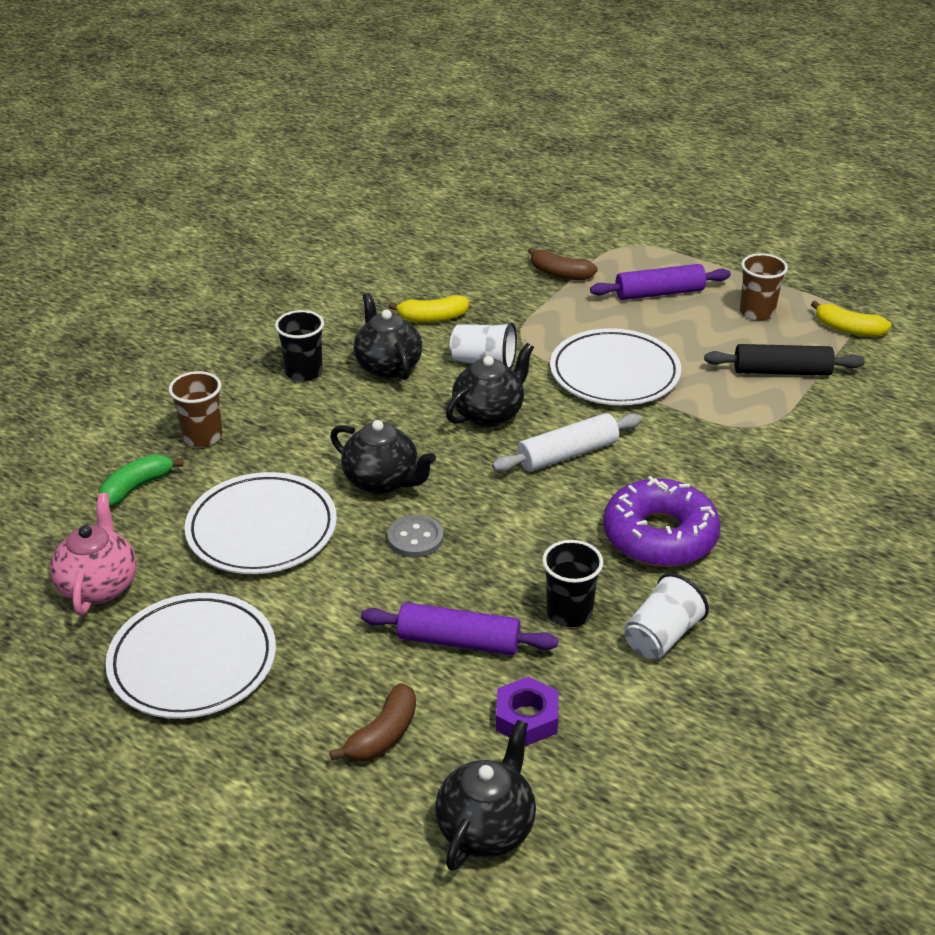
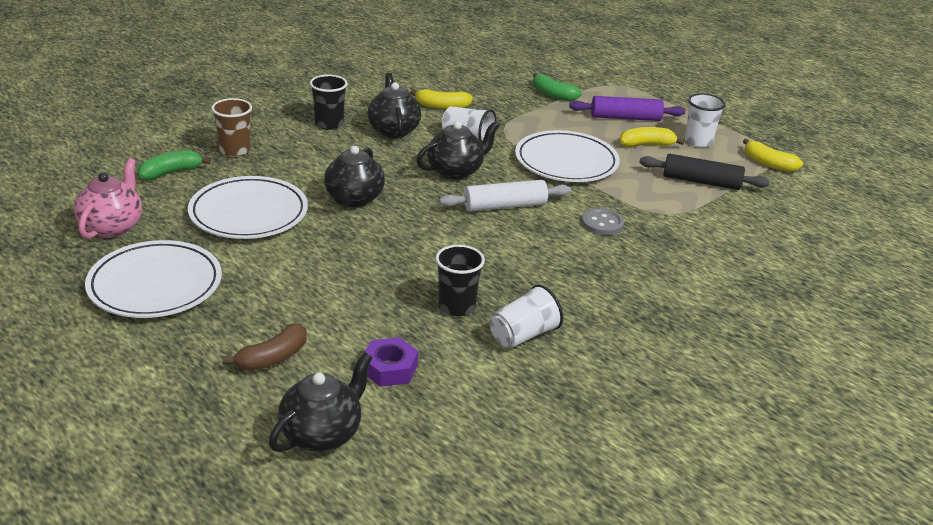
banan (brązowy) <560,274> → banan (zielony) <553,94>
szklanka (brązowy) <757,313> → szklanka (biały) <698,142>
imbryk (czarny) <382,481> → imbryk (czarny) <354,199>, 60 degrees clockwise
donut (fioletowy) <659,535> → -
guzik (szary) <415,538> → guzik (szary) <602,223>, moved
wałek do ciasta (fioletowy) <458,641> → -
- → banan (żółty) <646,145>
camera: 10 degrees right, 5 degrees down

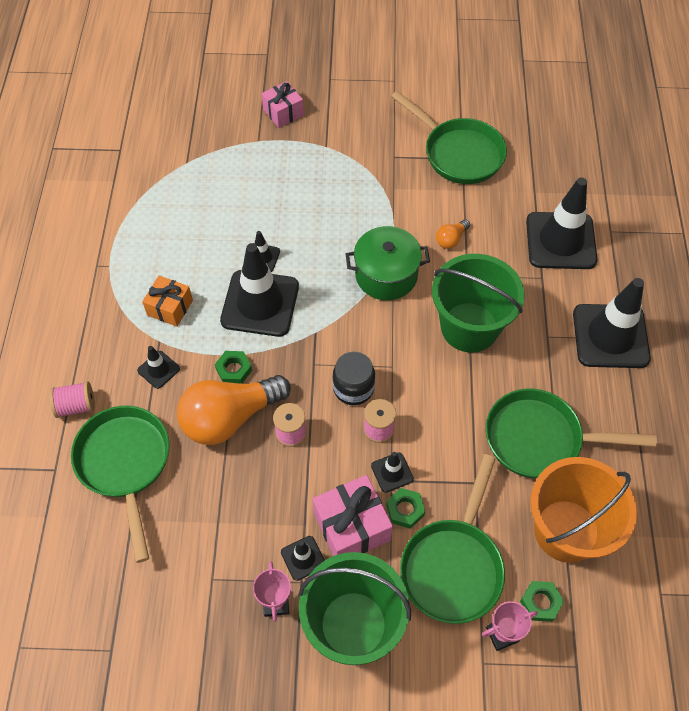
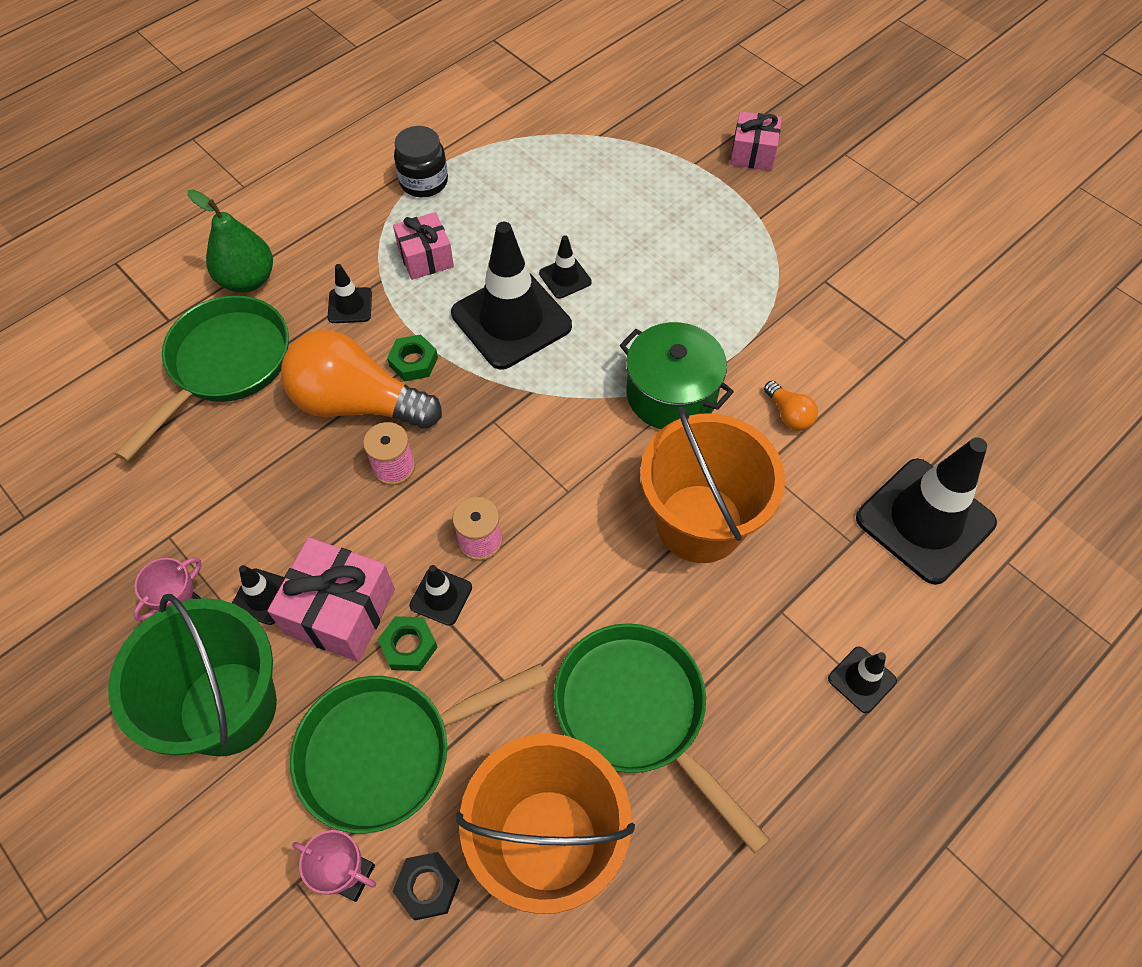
patelnia (zielony) <458,153> → -
żarówka (pomarańczowy) <451,239> → żarówka (pomarańczowy) <789,414>, 120 degrees counterclockwise
wiadro (zielony) <469,327> → wiadro (pomarańczowy) <699,523>
prezent (pomarańczowy) <170,308> → prezent (różowy) <425,257>
pachołek (czarny) <610,336> → pachołek (czarny) <861,679>, x0.45
słoik (czarny) <353,388> → słoik (czarny) <424,182>, moved
szpulka (różowy) <76,406> → gruszka (zielony) <248,280>
nakrętka (zielony) <540,602> → nakrętka (czarny) <427,887>
camera: 45 degrees right, 0 degrees up

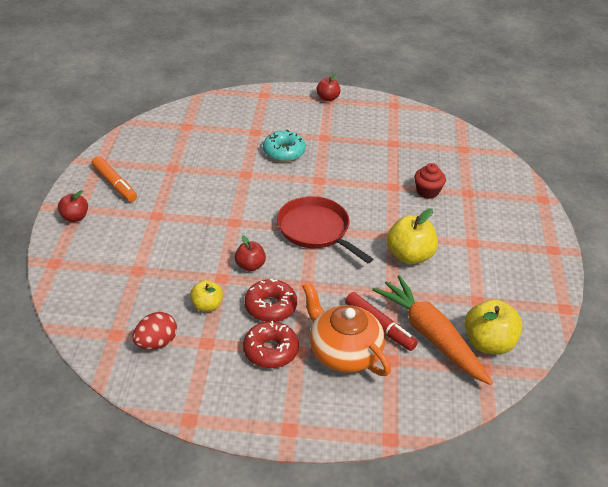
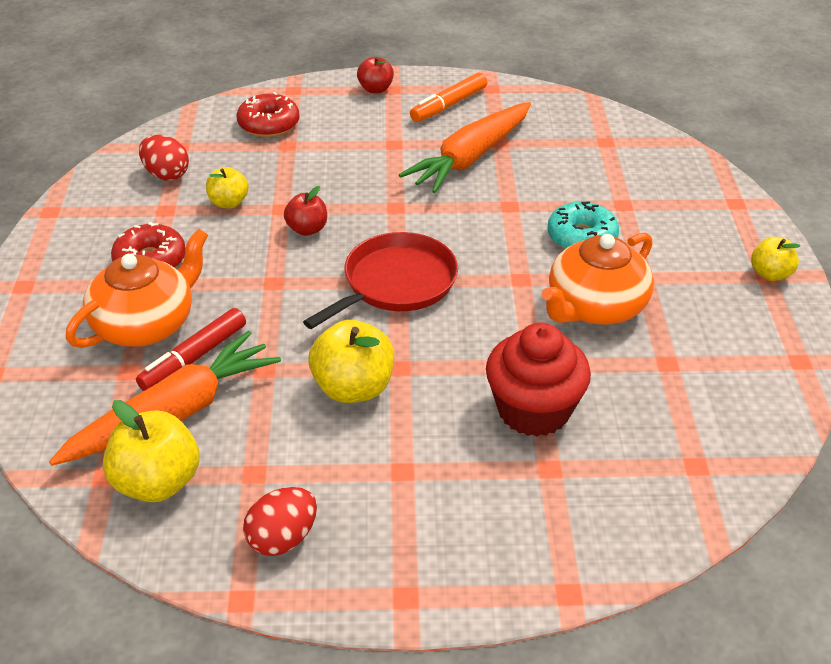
jabłko (czerwony) <327,98> → jabłko (żółty) <770,274>
muffinka (czerwony) <427,191> → muffinka (czerwony) <533,410>, x1.73
donut (czerwony) <270,307> → donut (czerwony) <269,124>, moved
- → marchewka (pomarańczowy) <470,158>
- → imbryk (pomarańczowy) <595,307>
- → jajko (czerwony) <282,539>
camera: 85 degrees right, 0 degrees up

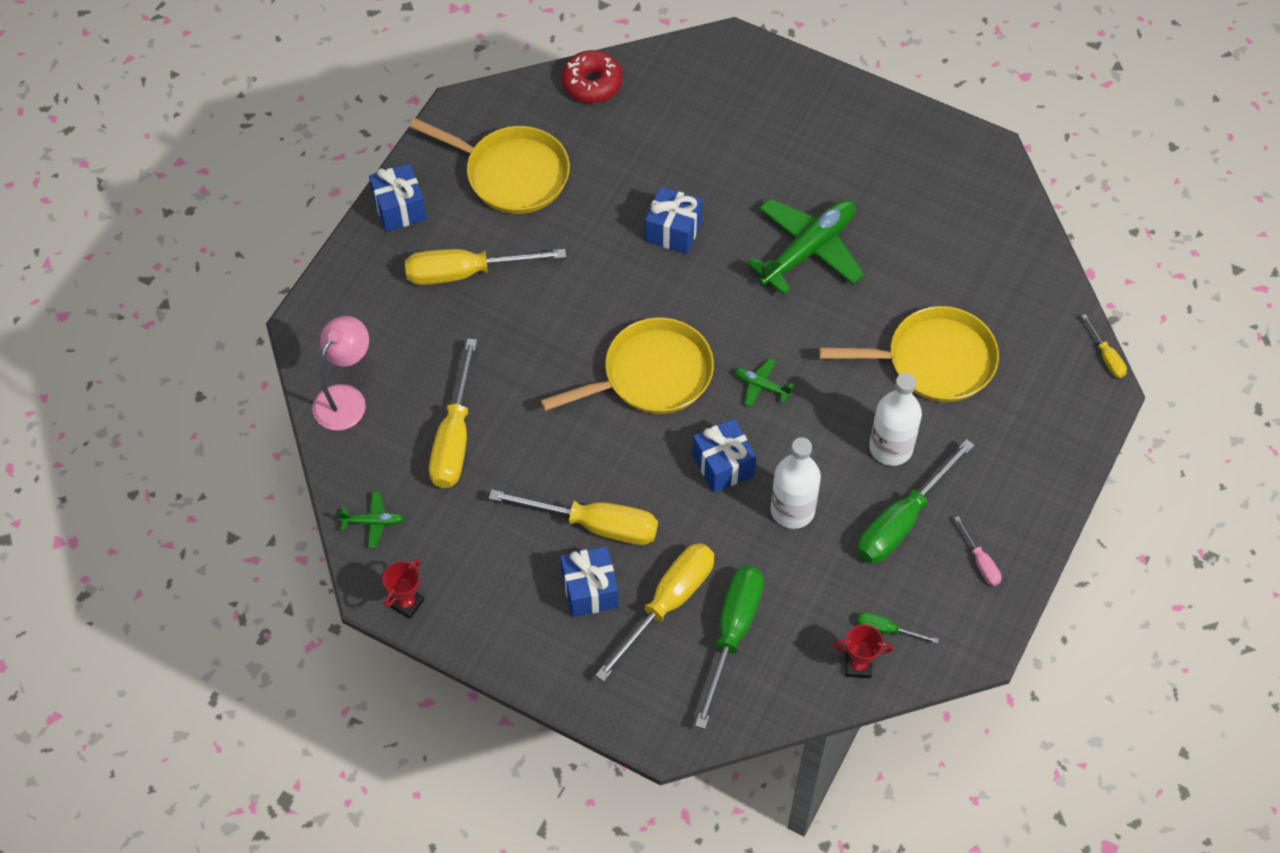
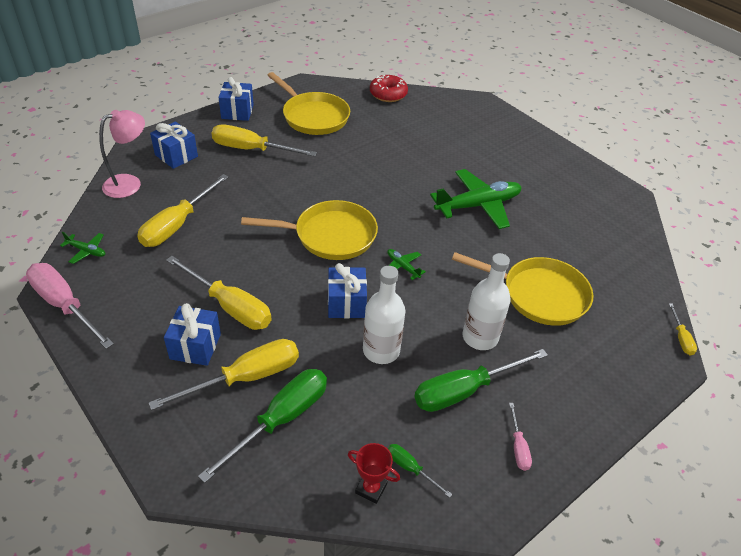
prezent (niebieski) <673,231> → prezent (niebieski) <176,156>, moved
puchar (czerwony) <407,603> → śrubokręt (różowy) <65,305>
camera: 20 degrees right, 15 degrees down

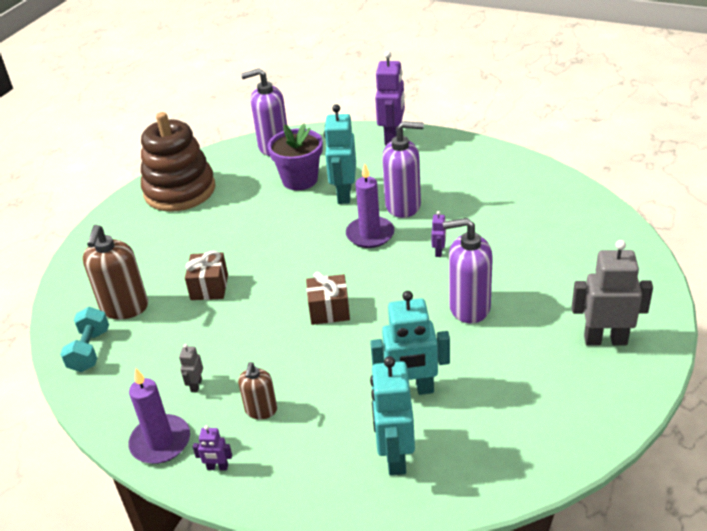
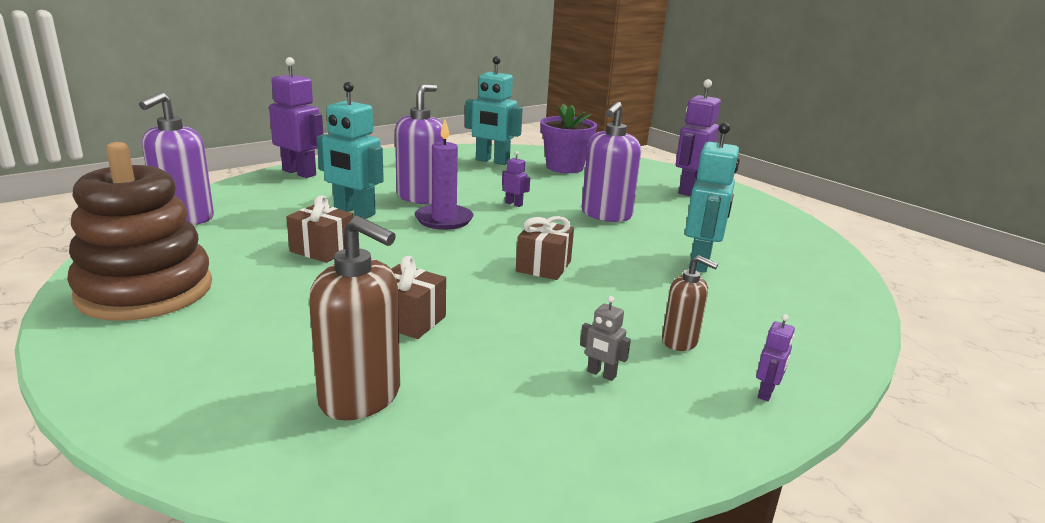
doniczka (fioletowy) <300,180> → doniczka (fioletowy) <564,167>, moved
robot (szary) <605,340> → robot (fioletowy) <689,190>
hantel (turkusowy) <90,351> → -
robot (turkusowy) <395,456> → robot (turkusowy) <492,161>, moved
świeca (fioletowy) <160,442> → -
- → prezent (brązowy) <322,249>
camera: 70 degrees left, 15 degrees down

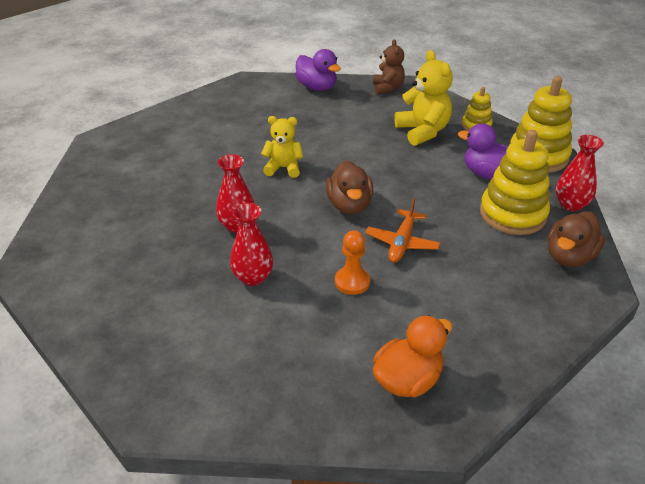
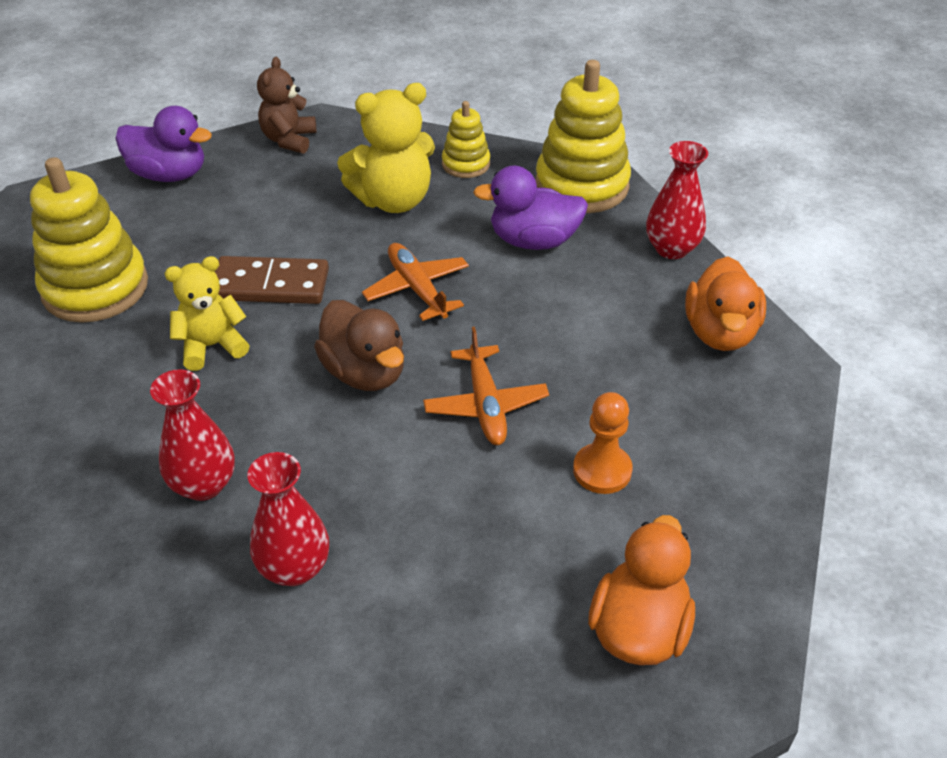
miś (brązowy) <388,88> → miś (brązowy) <289,140>, 135 degrees counterclockwise
miś (żółty) <423,131> → miś (żółty) <393,200>, 120 degrees clockwise
zabawka nakładanka (żółty) <512,214> → zabawka nakładanka (żółty) <95,288>, moved
kaczka (brązowy) <569,257> → kaczka (pomarańczowy) <720,332>
pionek (pomarańczowy) <352,282> → pionek (pomarańczowy) <602,470>, moved
- → samolot (pomarańczowy) <417,289>
- → kostka domina (brązowy) <270,285>
camera: 30 degrees left, 5 degrees up

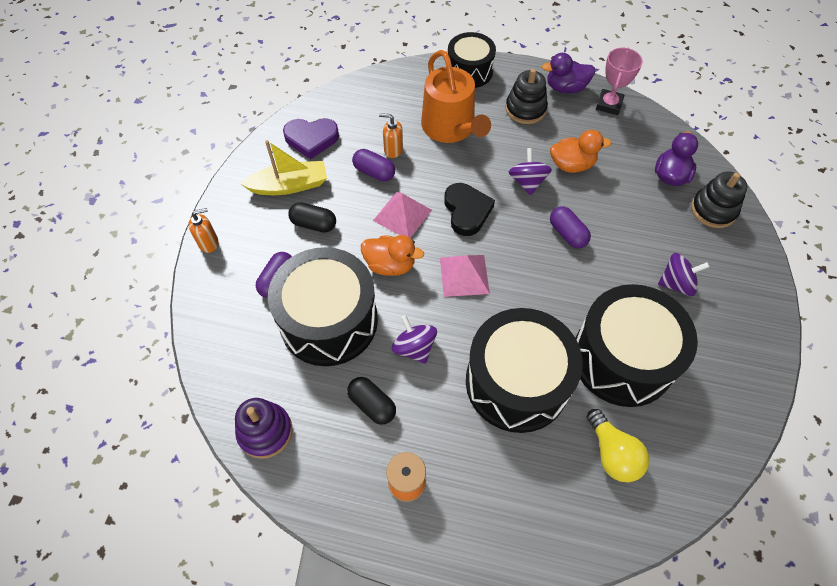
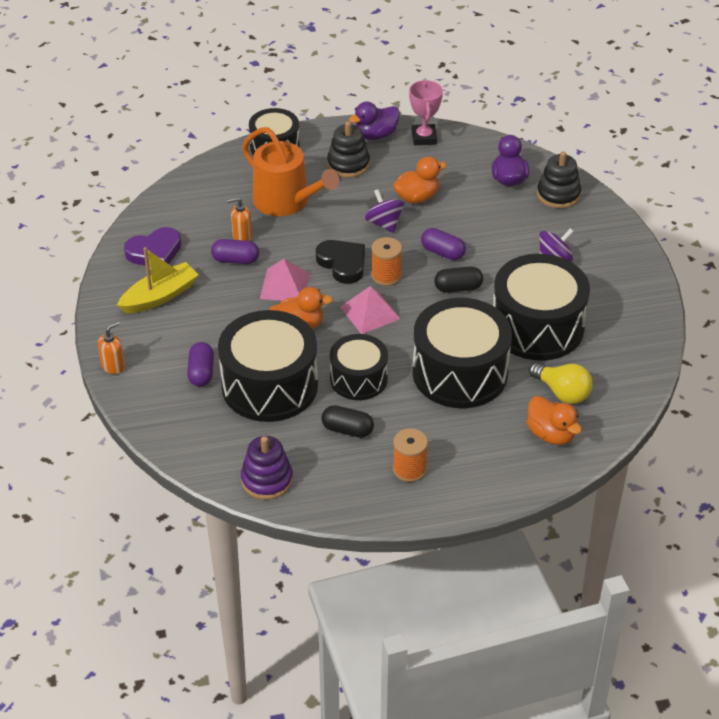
kapsułka (czarny) <314,224> → kapsułka (czarny) <458,288>, moved
bączek (fioletowy) <414,348> → bęben (czarny) <358,379>
- → szpulka (pomarańczowy) <386,276>
- → kaczka (pomarańczowy) <551,434>
camera: 25 degrees left, 15 degrees down

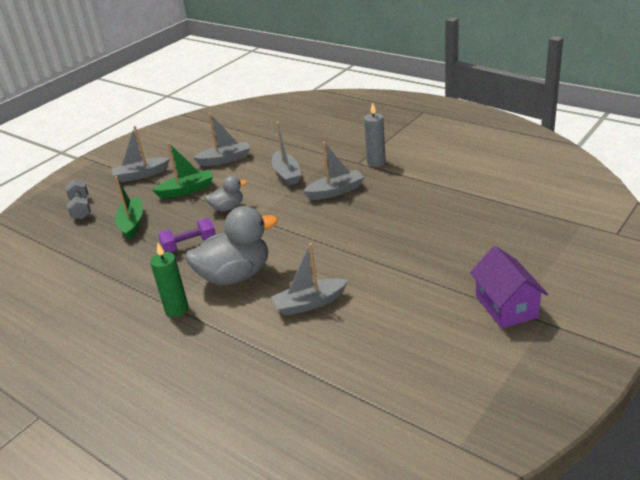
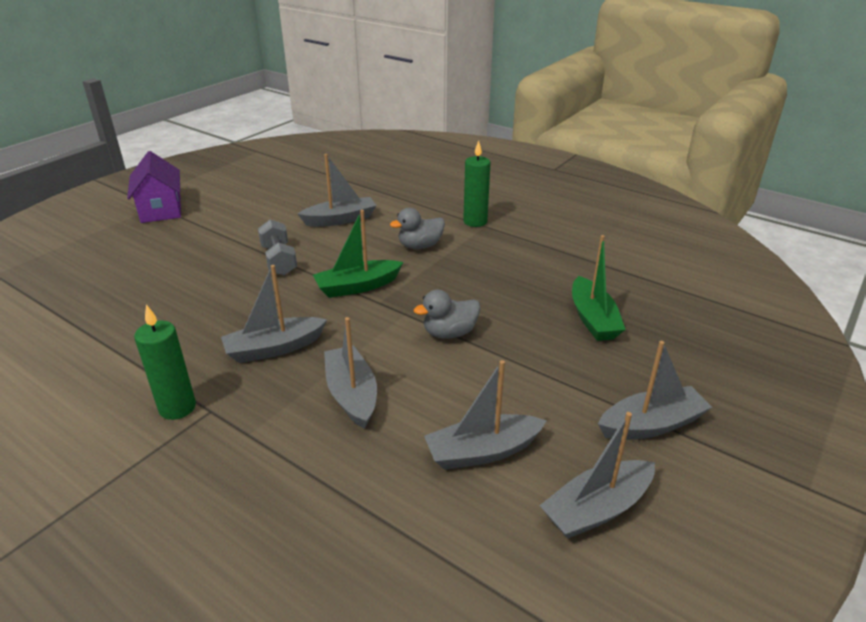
świeca (szary) <376,162> → świeca (zielony) <177,408>
łódka (zielony) <186,190> → łódka (zielony) <357,286>, moved
hantel (szary) <81,208> → hantel (szary) <279,260>, moved
kaczka (szary) <235,276> → kaczka (szary) <420,246>, x0.53
hantel (fioletowy) <189,245> → -
- → łódka (szary) <597,509>
camera: 175 degrees right, 0 degrees up

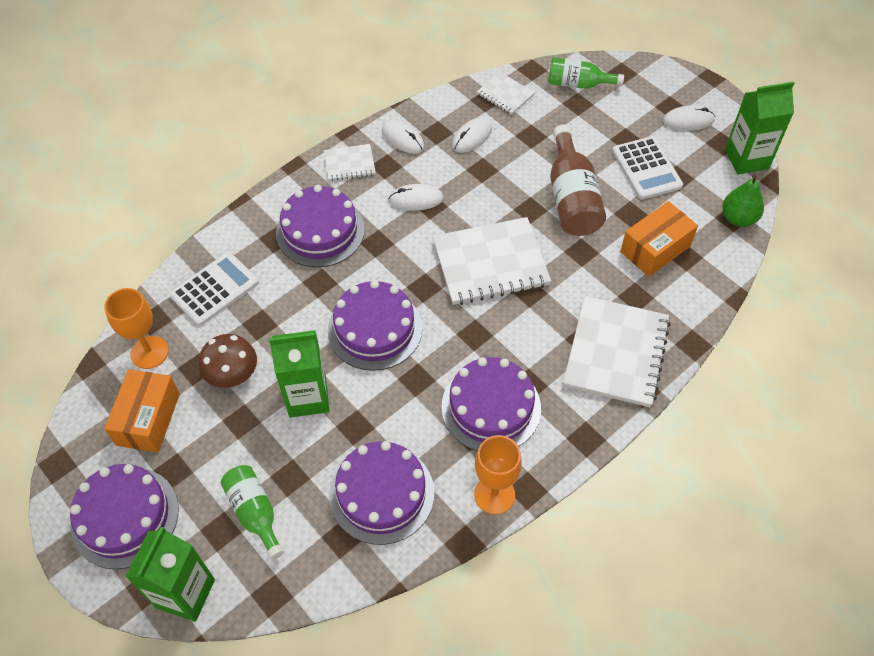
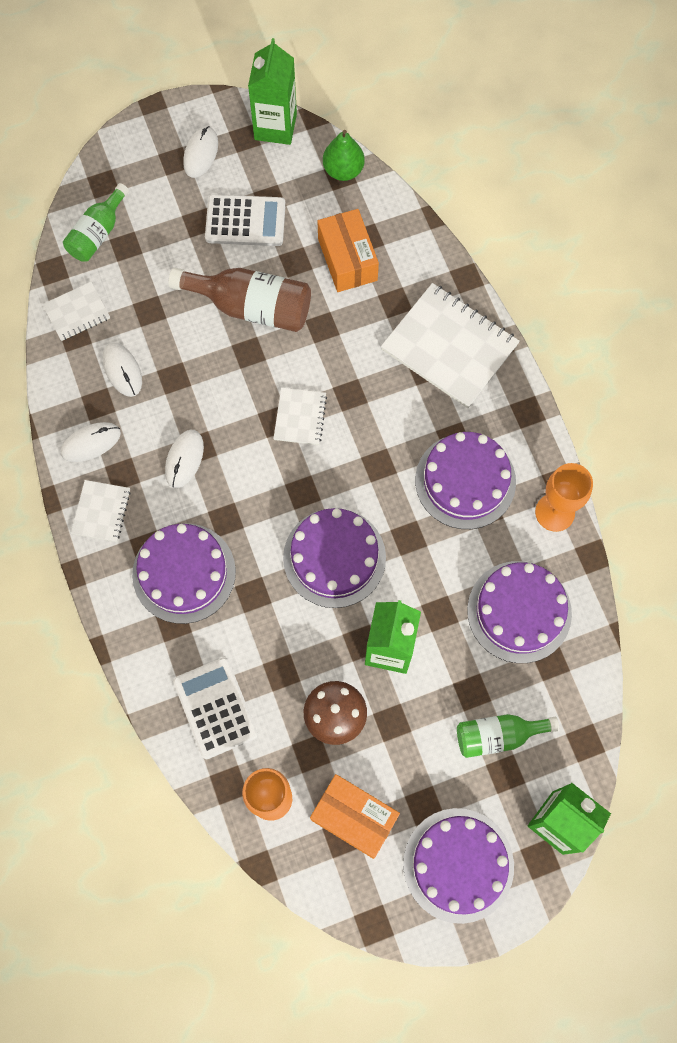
zeszyt (biały) <490,263> → zeszyt (biały) <300,417>, x0.51
camera: 70 degrees left, 15 degrees up

